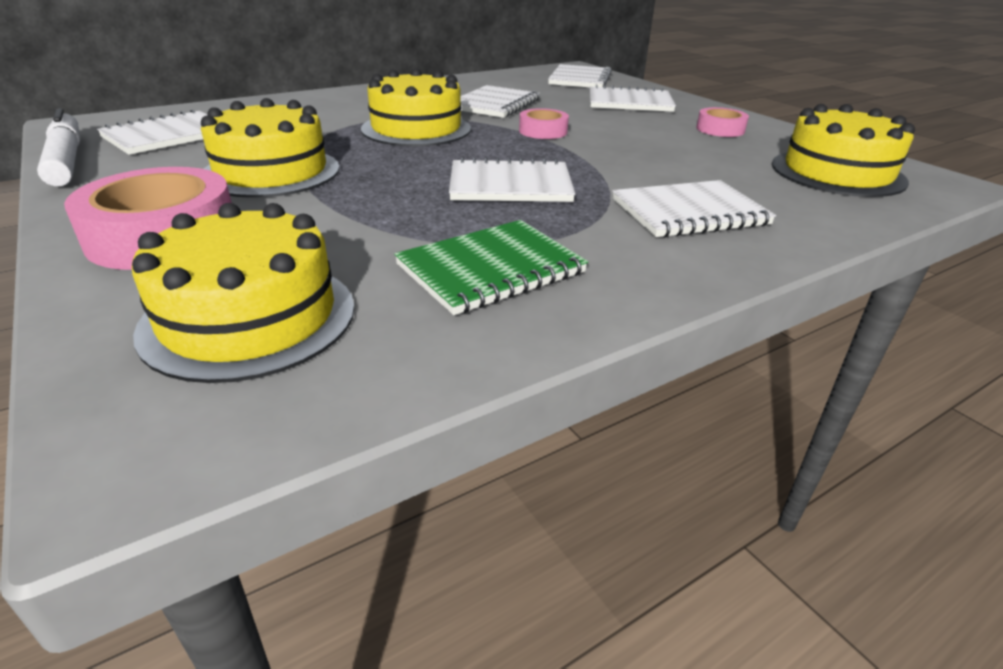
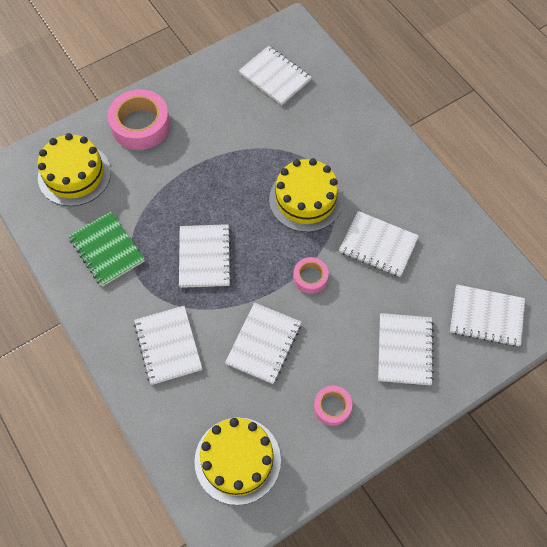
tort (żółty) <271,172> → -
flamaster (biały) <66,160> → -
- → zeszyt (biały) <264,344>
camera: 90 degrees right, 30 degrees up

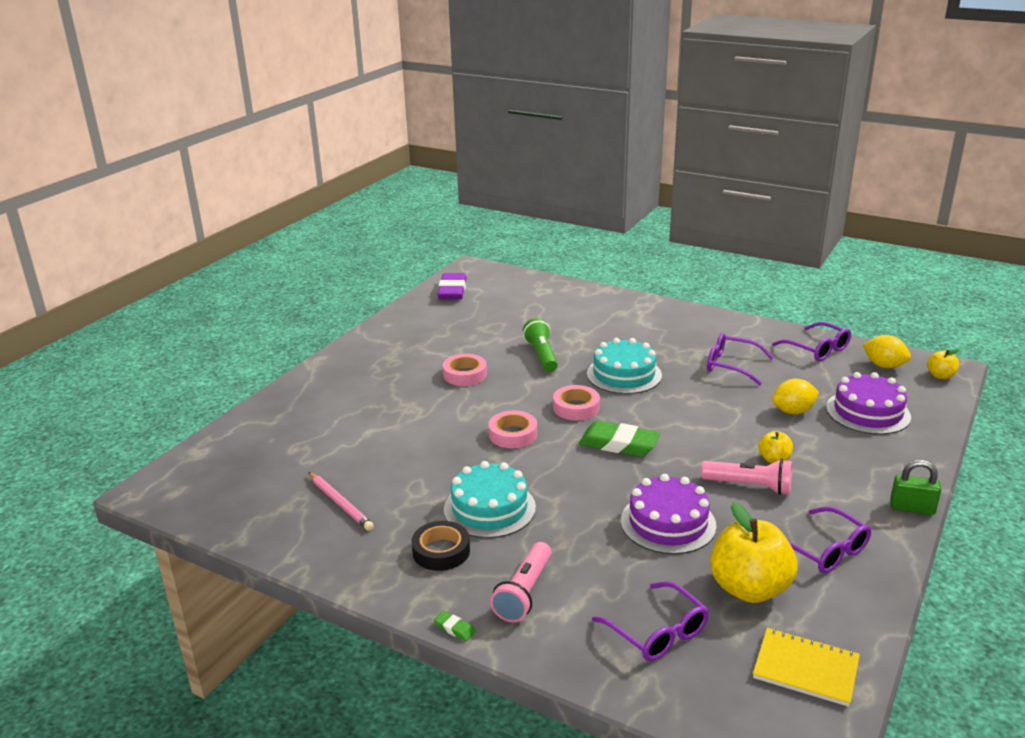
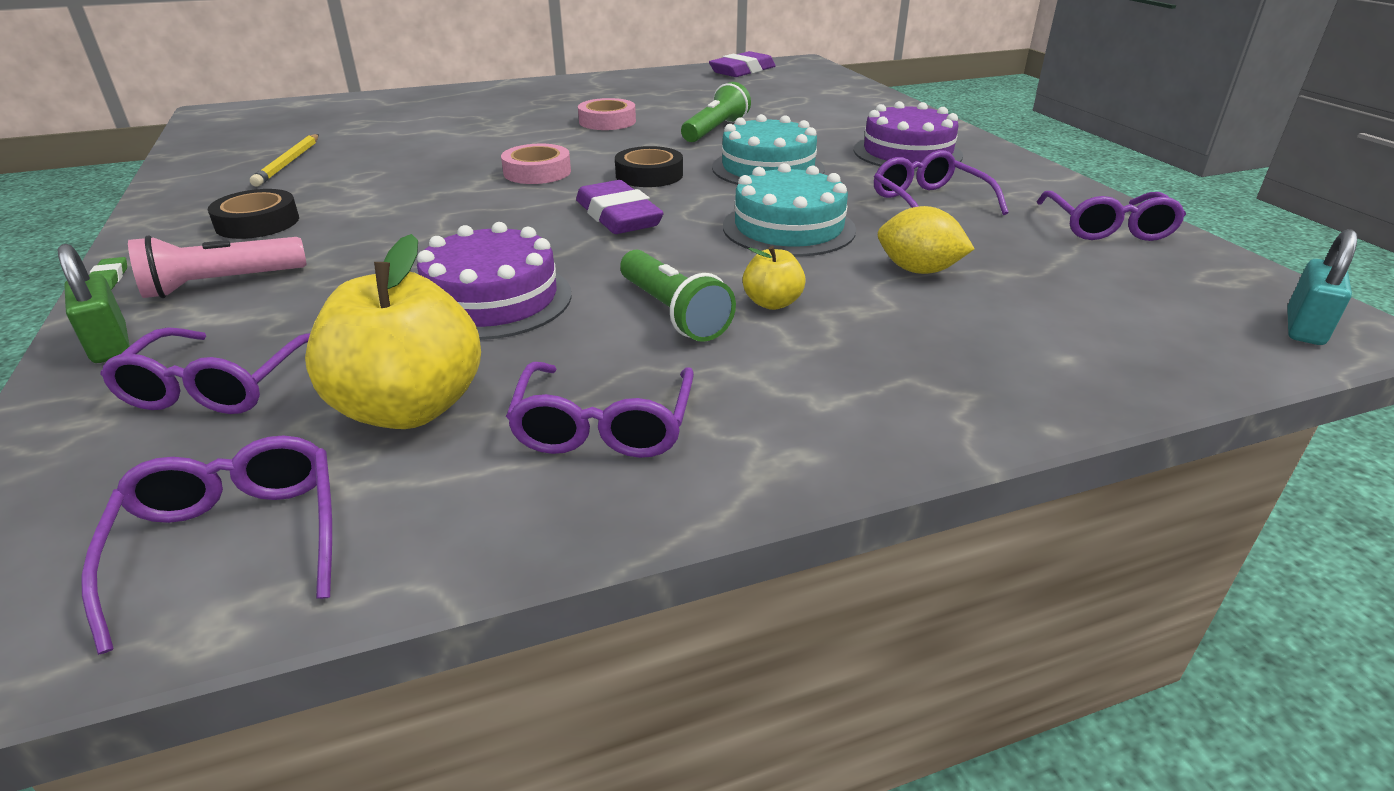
cytryna (żółty) <884,365> → -
jabłko (żółty) <940,376> → kłódka (turkusowy) <1304,328>
tort (fioletowy) <868,412> → tort (fioletowy) <907,153>, moved
taśma klejąca (różowy) <576,407> → taśma klejąca (czarny) <649,175>
gumka do mazania (zielony) <619,444> → gumka do mazania (fioletowy) <618,216>
latarka (różowy) <749,486> → latarka (zielony) <673,313>
kłódka (zielony) <912,508> → kłódka (zielony) <110,345>, moved
tort (turkusowy) <489,508> → tort (turkusowy) <788,228>, moved
ołówek (różowy) <340,503> → ołówek (żółty) <289,163>
zeszyt (żółty) <805,669> → okulary (fioletowy) <233,541>
camera: 40 degrees right, 5 degrees up

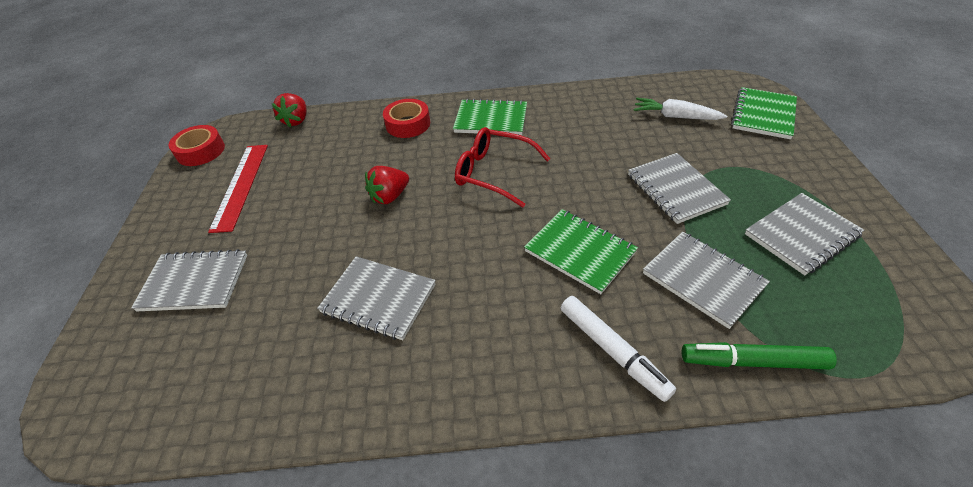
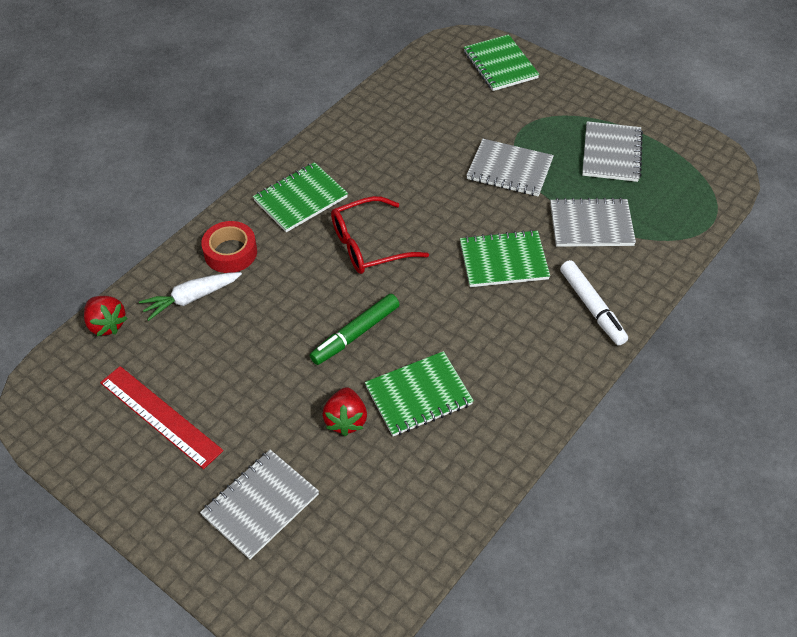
marchewka (biały) <675,116> → marchewka (biały) <191,298>, moved
taśma klejąca (czerwony) <201,151> → -
truskawka (czerwony) <390,196> → truskawka (czerwony) <346,420>, moved
zeszyt (szary) <378,299> → zeszyt (zielony) <418,395>
flamaster (biały) <613,351> → flamaster (biały) <592,307>, 60 degrees clockwise
flamaster (zielony) <752,362> → flamaster (zielony) <355,334>, moved
camera: 50 degrees left, 5 degrees up

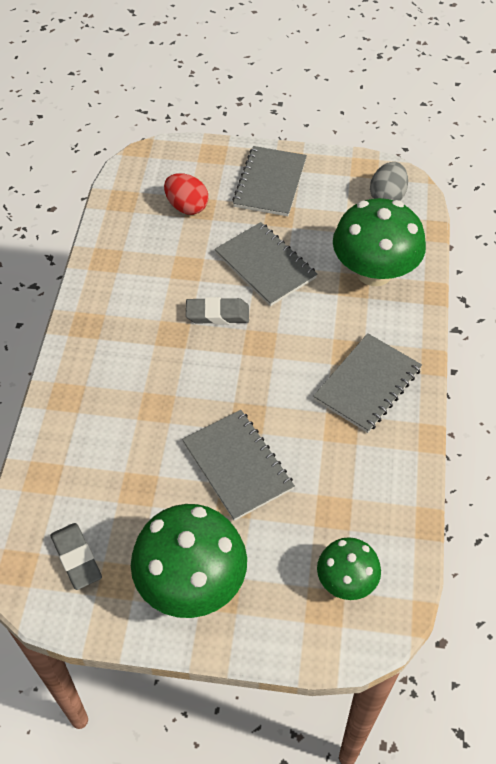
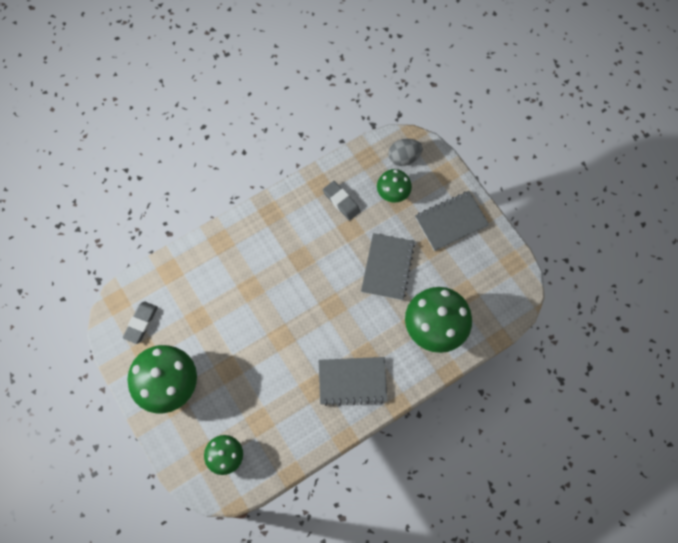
jajko (szary) <387,197> → jajko (szary) <404,158>, moved
jajko (czerwony) <187,206> → grzyb (zielony) <393,193>
gumka do mazania (szary) <217,314> → gumka do mazania (szary) <341,202>, moved
zeszyt (szary) <238,466> → -
camera: 50 degrees right, 15 degrees up

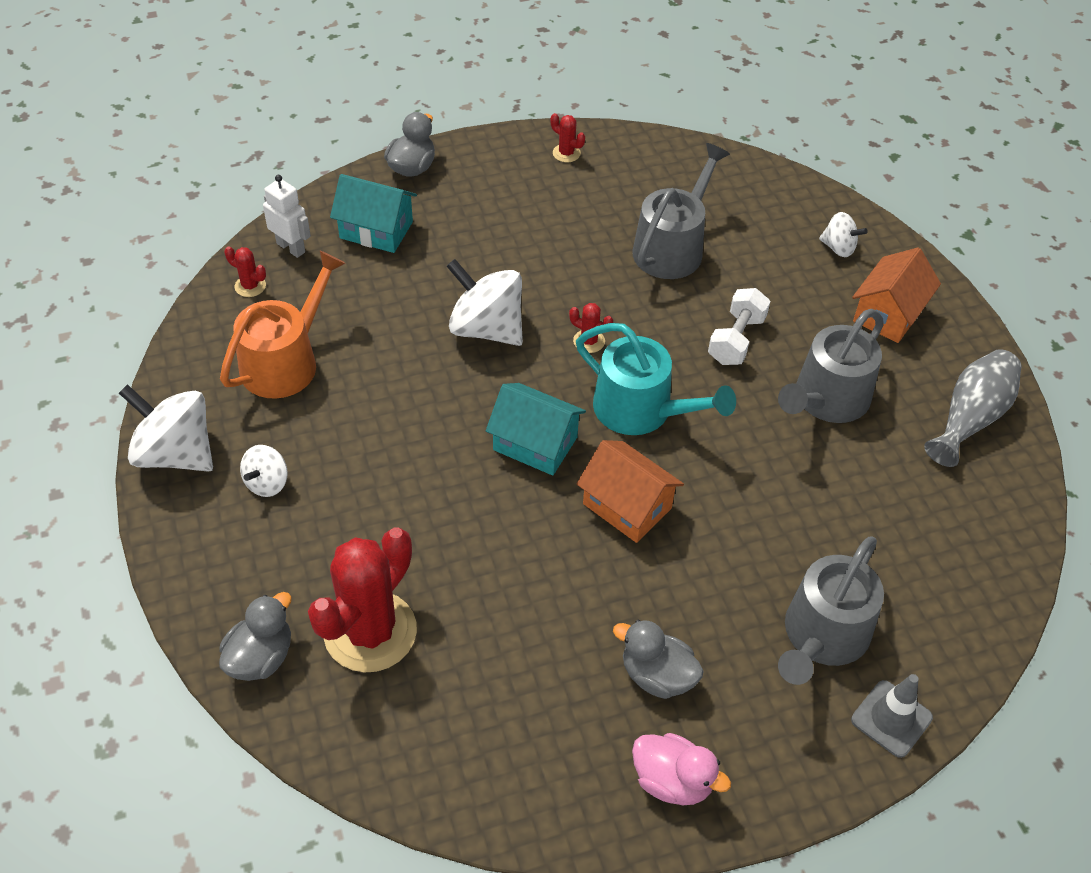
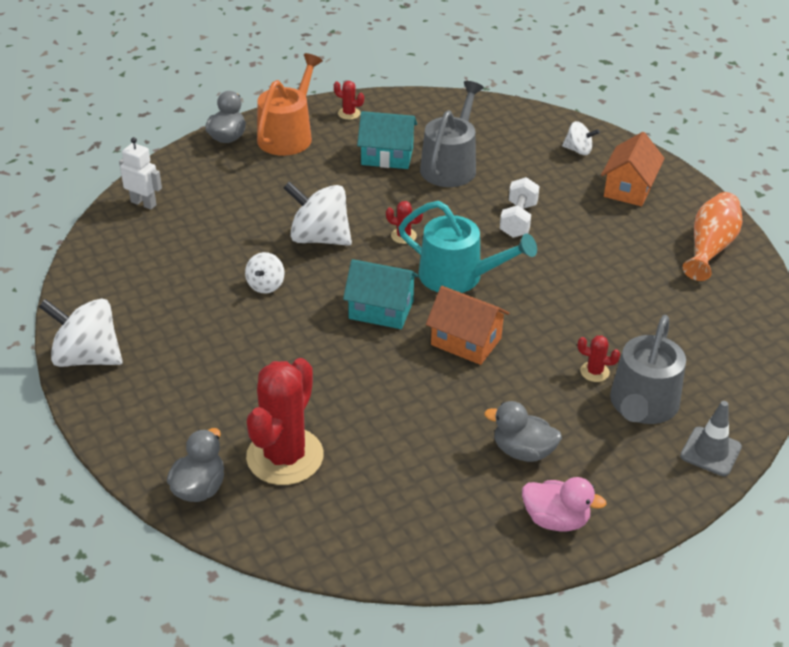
domek (turkusowy) <376,230> → domek (turkusowy) <387,156>, moved
kaktus (czerwony) <250,286> → kaktus (czerwony) <594,372>, moved
konewka (pomarańczowy) <285,361> → konewka (pomarańczowy) <288,135>, moved
konewka (szary) <827,400> → -
wazon (szary) <970,418> → wazon (pomarańczowy) <710,247>
bączek (biały) <267,483> → bączek (biały) <266,285>, moved
camera: 10 degrees left, 10 degrees down

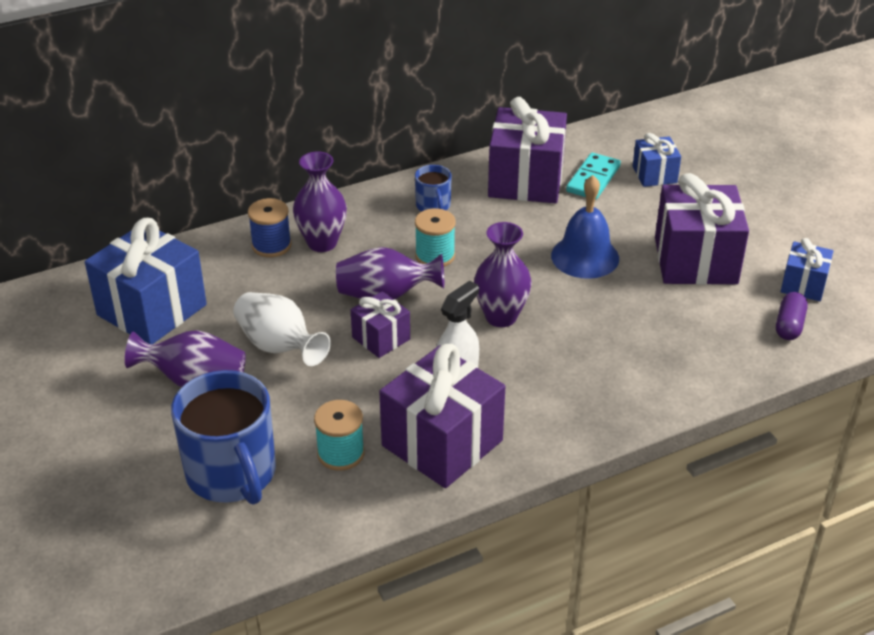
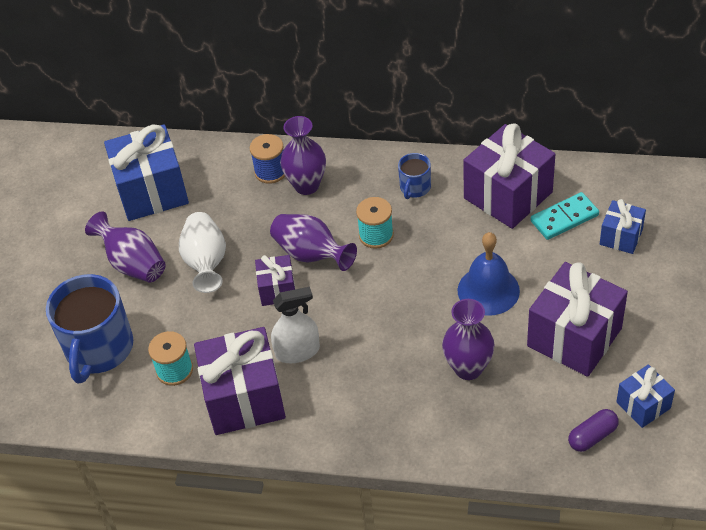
wazon (fioletowy) <501,317> → wazon (fioletowy) <468,368>, moved
camera: 40 degrees right, 10 degrees up

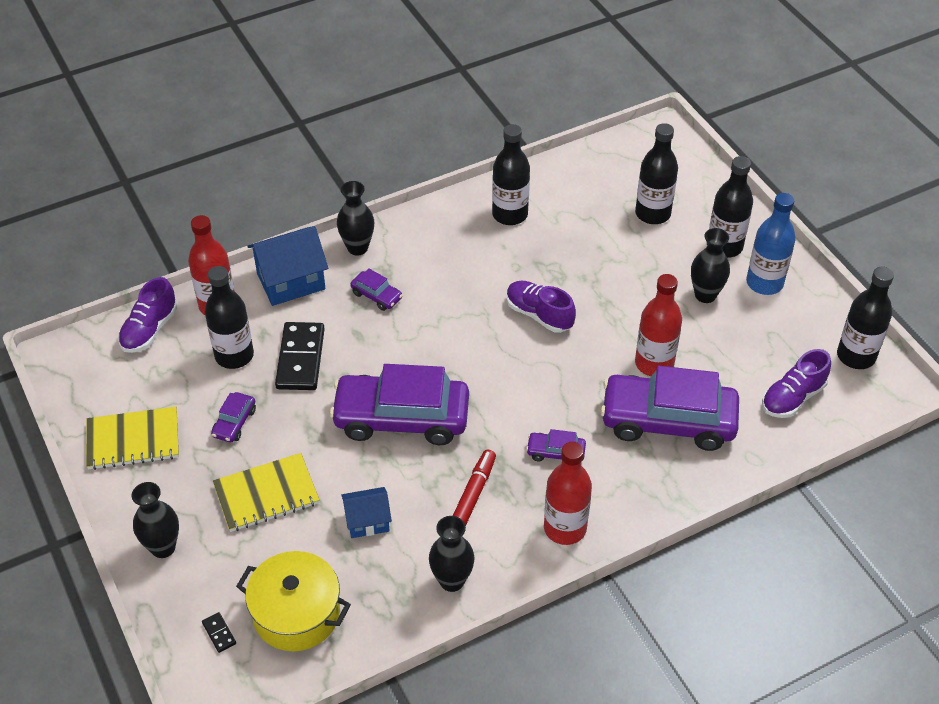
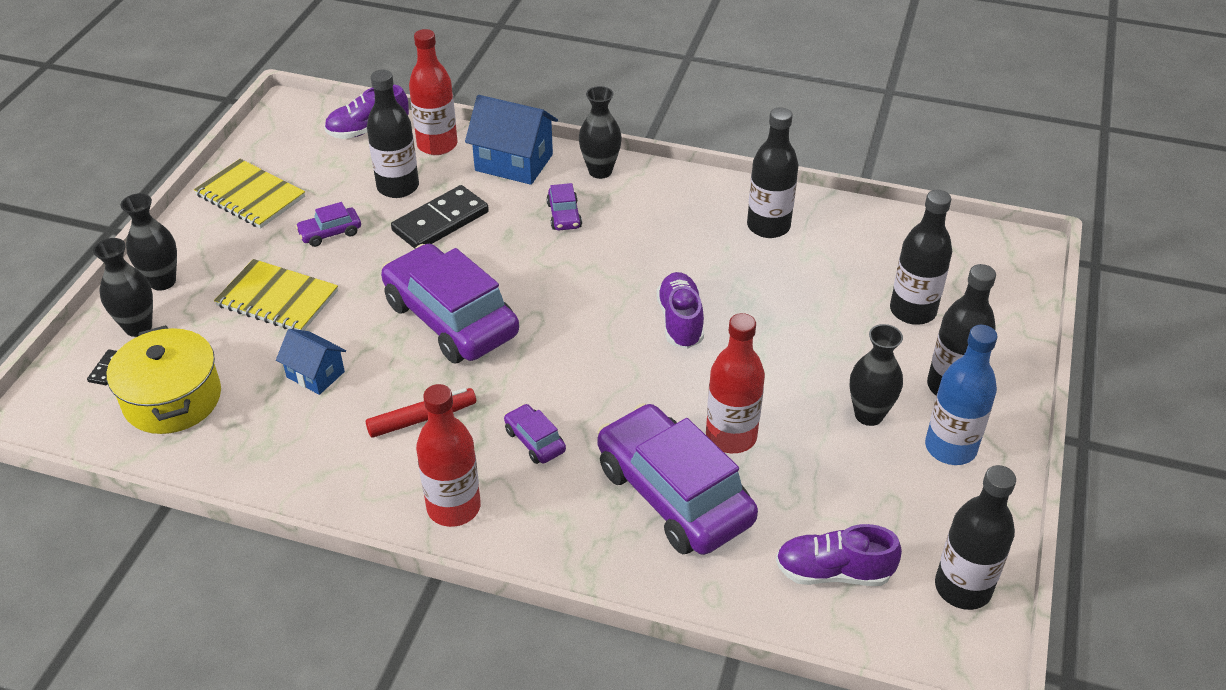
wazon (czarny) <452,581> → wazon (czarny) <138,327>, moved
camera: 45 degrees right, 5 degrees down

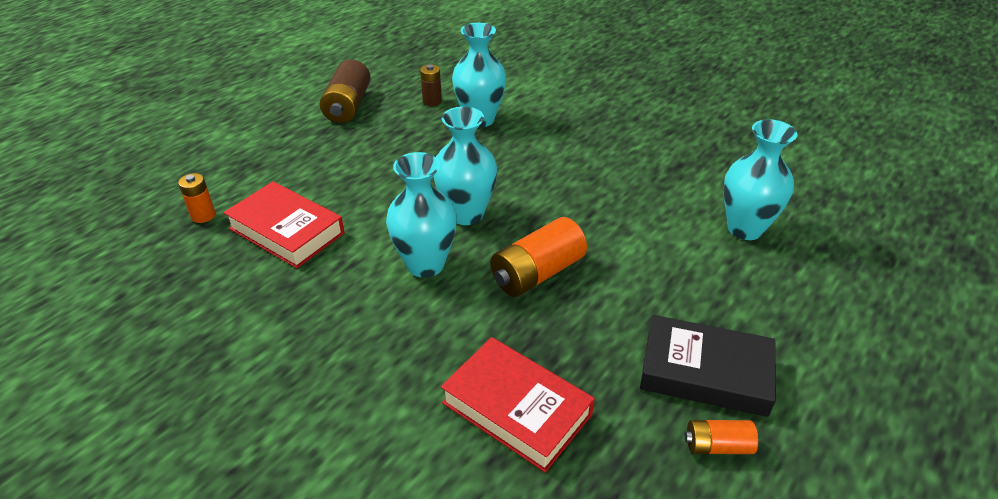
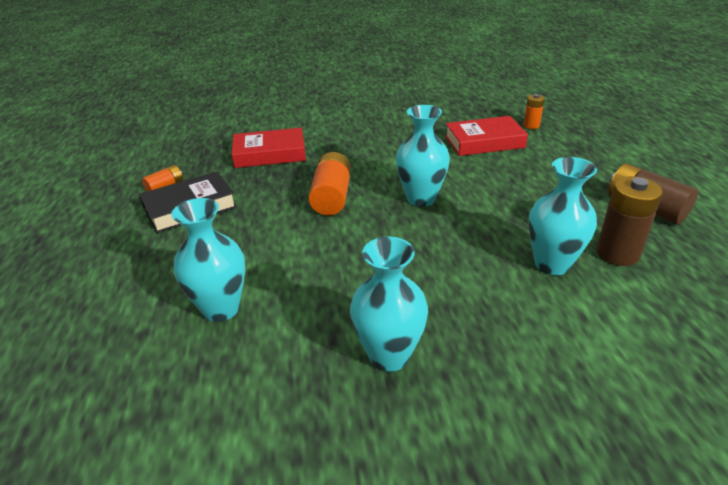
bateria (brązowy) <432,101> → bateria (brązowy) <617,253>, x1.81
wazon (turkusowy) <425,264> → wazon (turkusowy) <389,355>, moved
camera: 135 degrees right, 5 degrees down

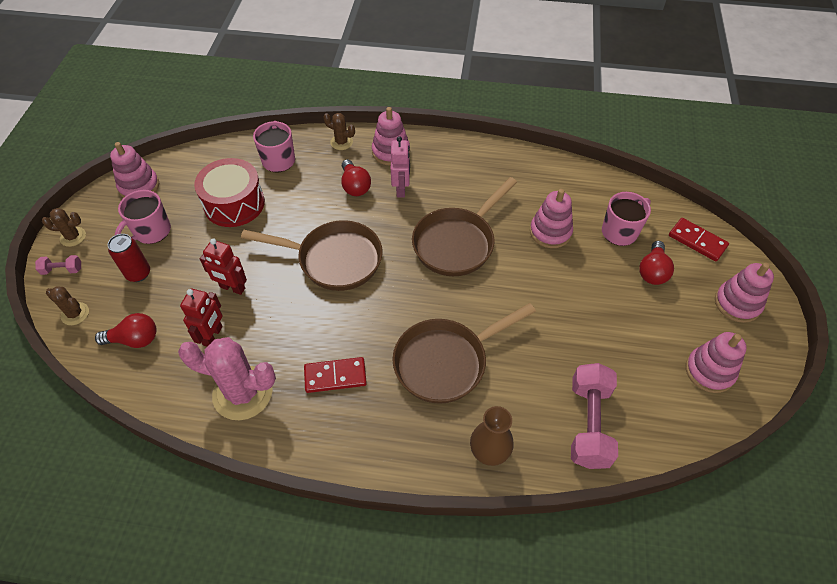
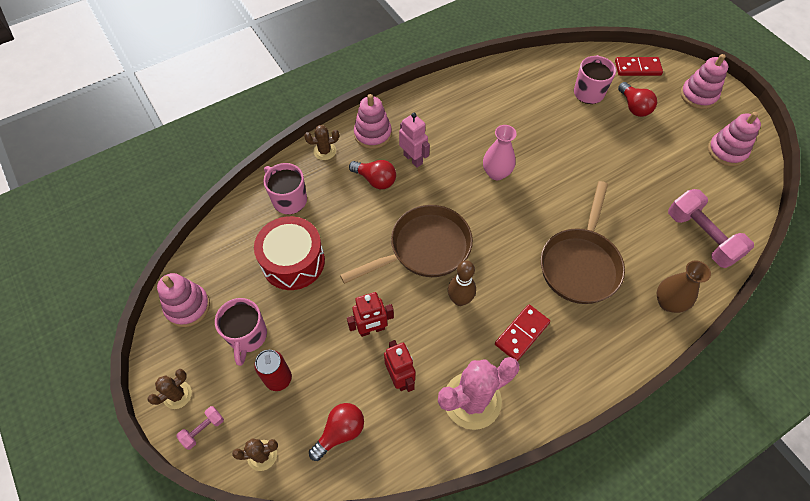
patelnia (brązowy) <457,243> → wazon (różowy) <496,173>
zabawka nakładanka (różowy) <550,232> → -
- → kręgiel (brązowy) <459,300>
camera: 40 degrees left, 5 degrees up

